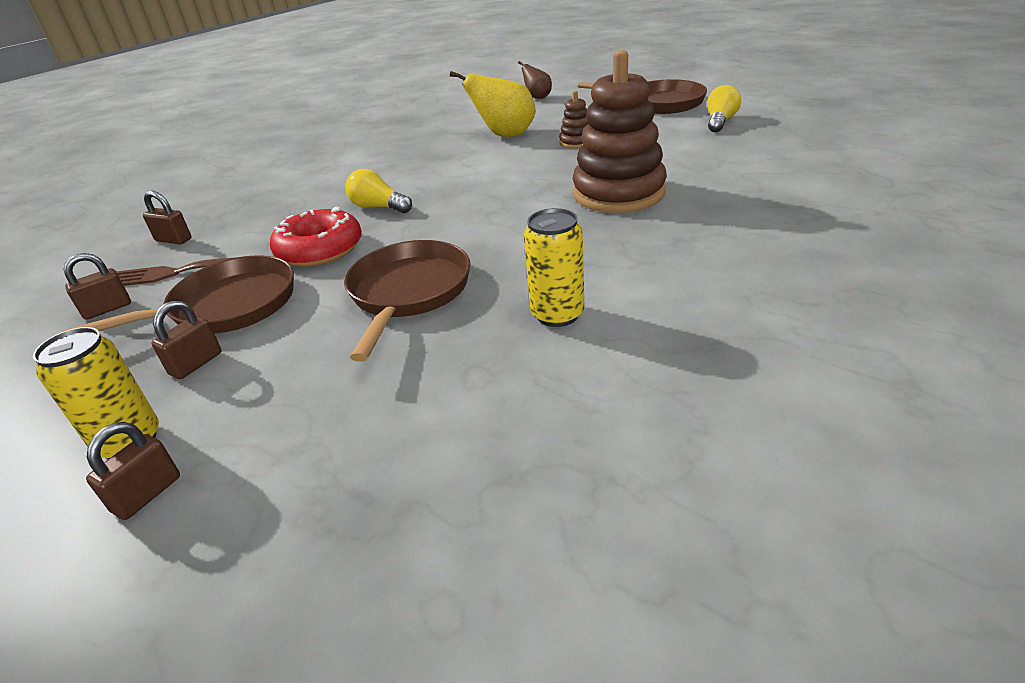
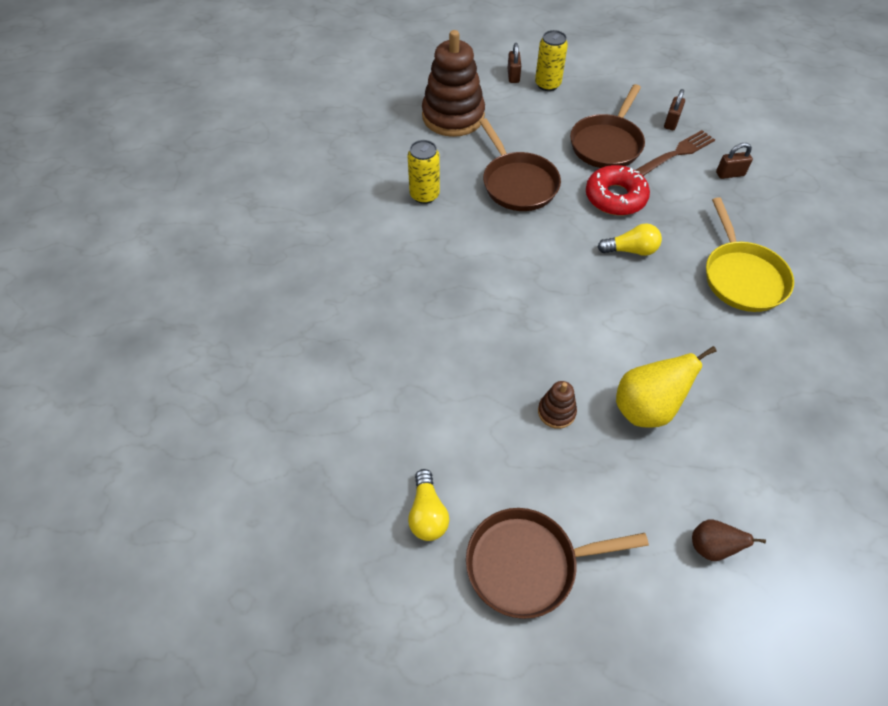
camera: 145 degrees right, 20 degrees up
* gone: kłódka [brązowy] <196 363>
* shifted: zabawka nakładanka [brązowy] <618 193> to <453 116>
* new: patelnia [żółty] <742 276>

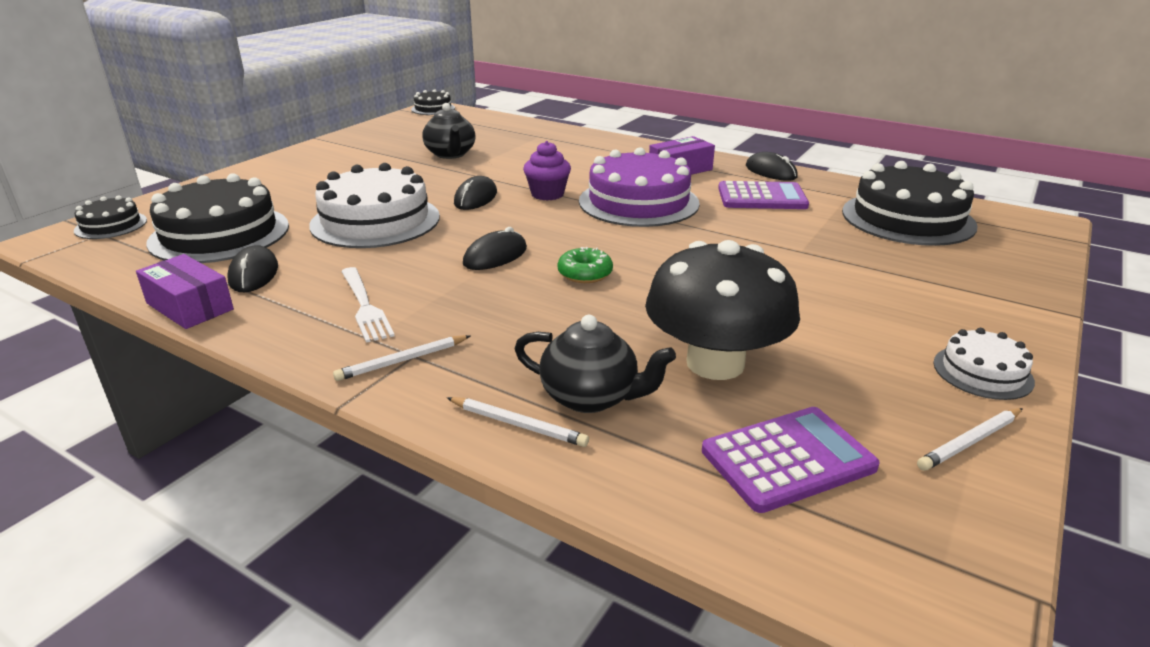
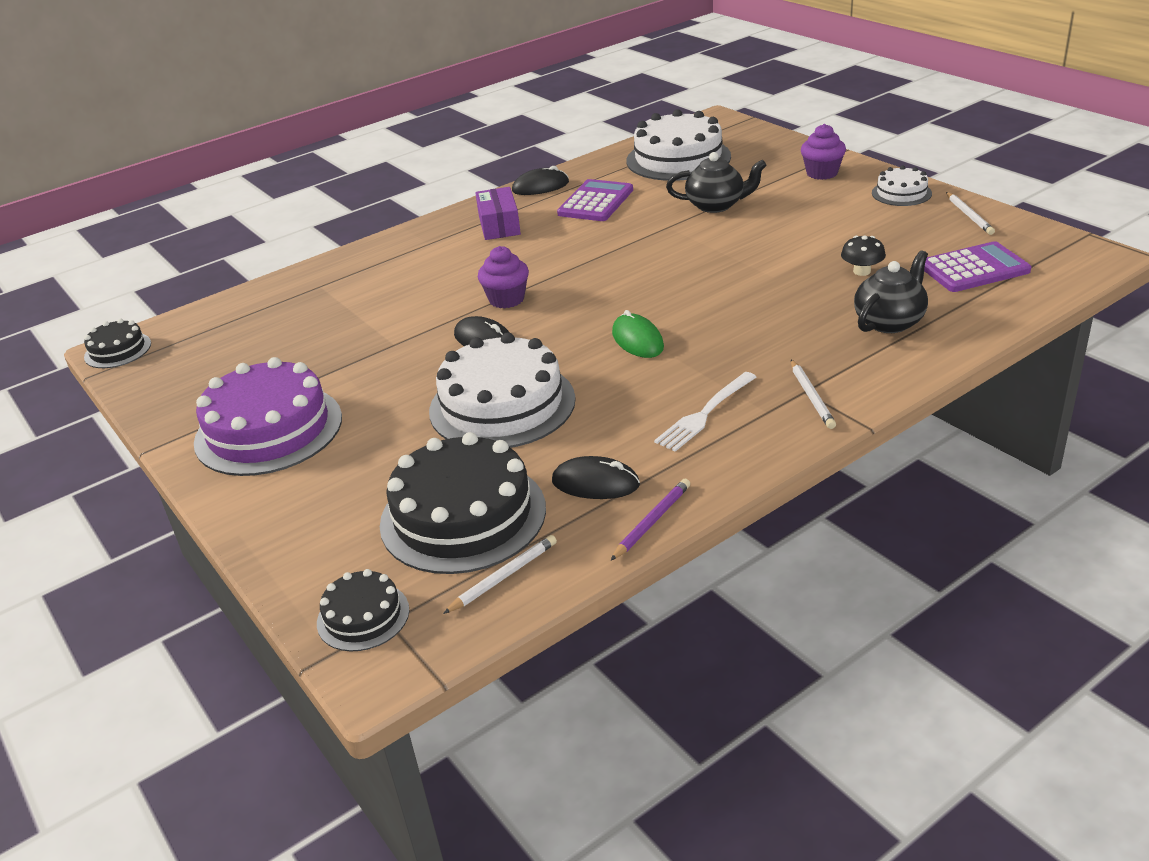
camera: 65 degrees left, 5 degrees up
* swapped: pudełko [fioletowy] <190 306> to ołówek [fioletowy] <652 521>
* rotated: widelec [biały] <365 306> = <705 414> 135 degrees clockwise
* shifted: imbryk [czarny] <450 154> to <716 205>
* shifted: ołówek [biały] <518 425> to <504 577>
* repainted: myszka [czarny] <495 256> to myszka [zielony] <637 340>
* gone: donut [zielony] <585 274>
* shifted: tort [fioletowy] <638 202> to <268 430>
* scaled: grzyb [czarny] <715 363> = <862 271> x0.41
* rotated: kalkulator [fioletowy] <788 459> = <974 269> 75 degrees clockwise
* repainted: tort [czarny] <907 218> to tort [biały] <678 158>
* new: muffinka [fioletowy] <822 173>

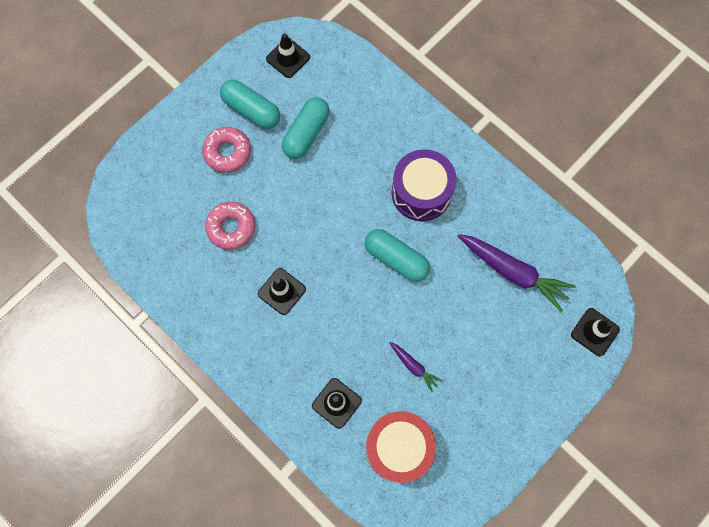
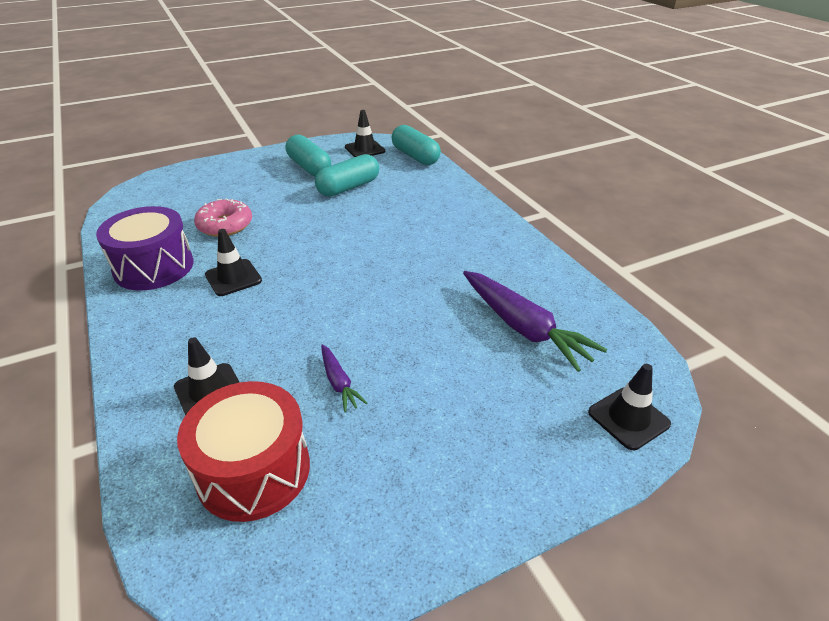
camera: 20 degrees right, 35 degrees down
* gone: donut [różowy] <227 152>
* shifted: kapsułka [turkusowy] <396 259> to <415 156>
* shifted: bęben [fioletowy] <421 192> to <154 267>

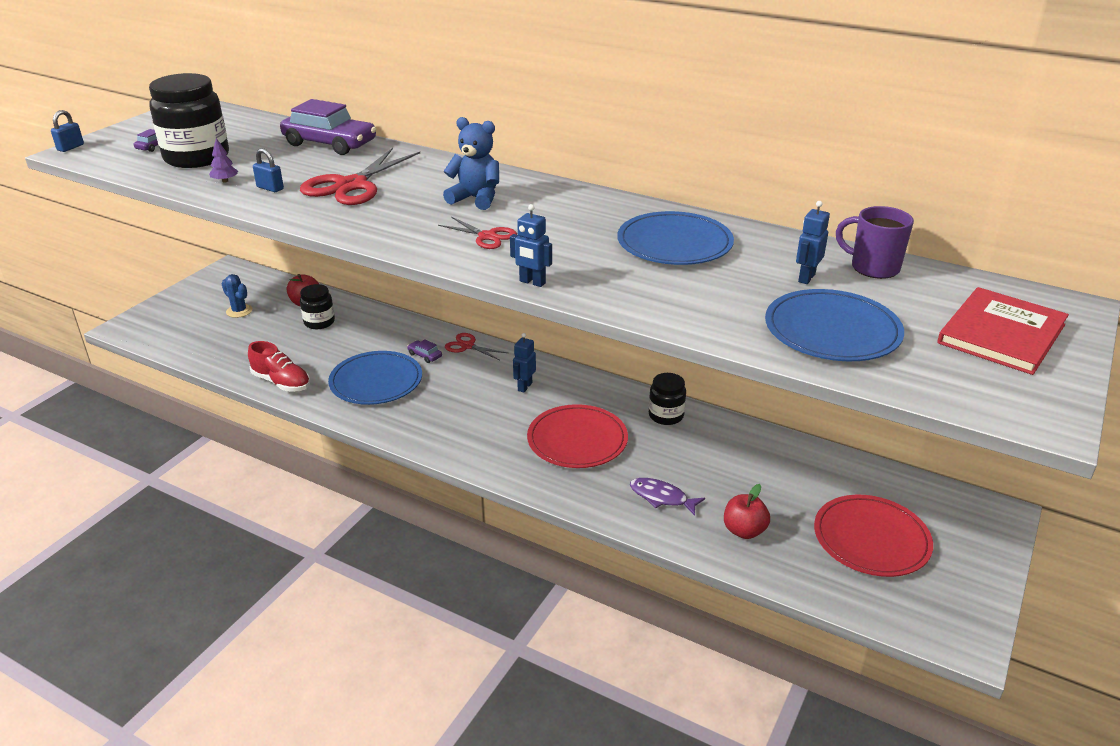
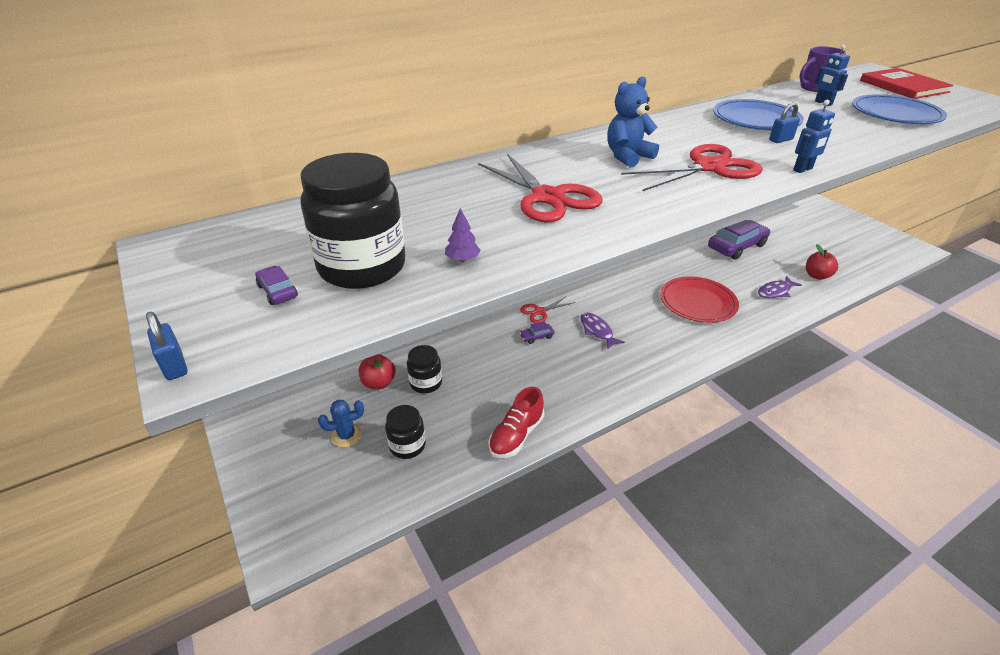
camera: 60 degrees left, 5 degrees up
* rotated: but [czerwony] <281 382> = <516 435> 150 degrees clockwise
* shifted: kłódka [niebieski] <270 188> to <781 140>
* shifted: samochód [fioletowy] <330 143> to <736 246>
* gone: talerz [niebieski] <376 381>
* scaled: nożyczki [czerwony] <487 236> = <709 167> x1.90
* gone: robot [niebieski] <524 386>
* shifted: słoik [czarny] <666 415> to <407 445>
* gone: talerz [czerwony] <871 539>
* new: ryba [fioletowy] <597 331>

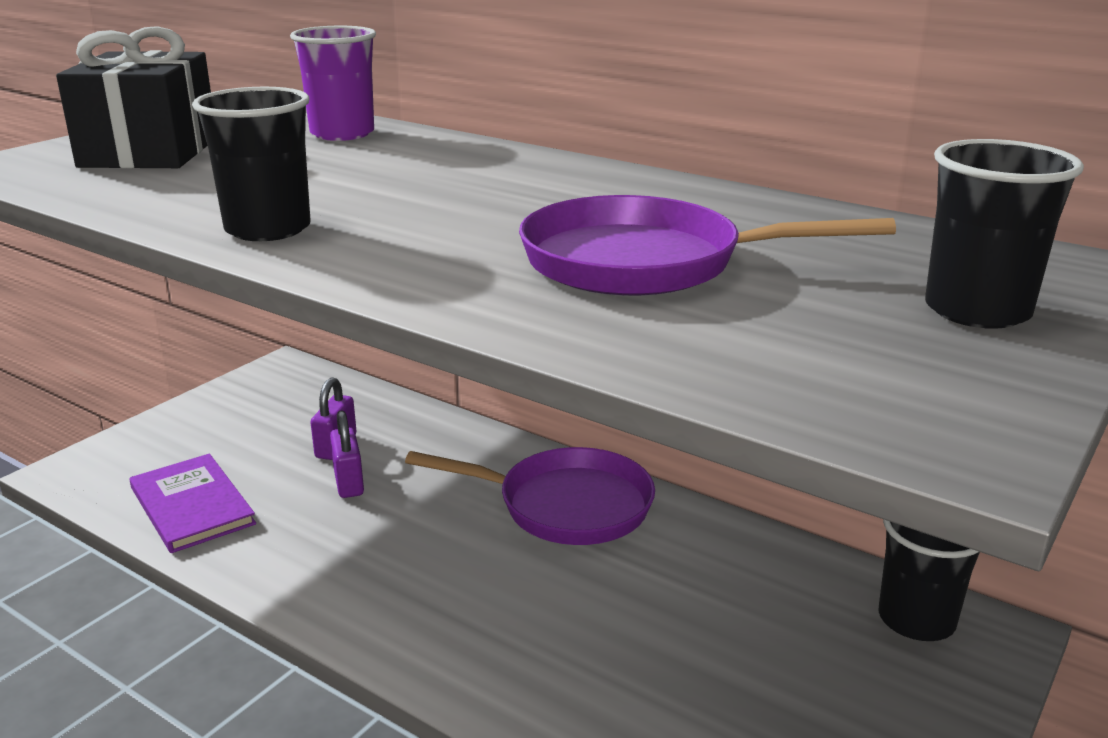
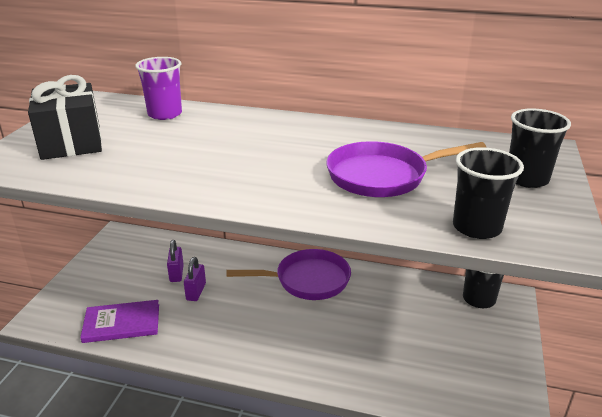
camera: 20 degrees left, 5 degrees up
* rotated: książka [fioletowy] <192 506> = <122 323> 45 degrees counterclockwise
* shifted: szklanka [czarny] <268 229> to <476 227>
* rotated: kłódka [fioletowy] <349 482> = <196 292> 45 degrees clockwise

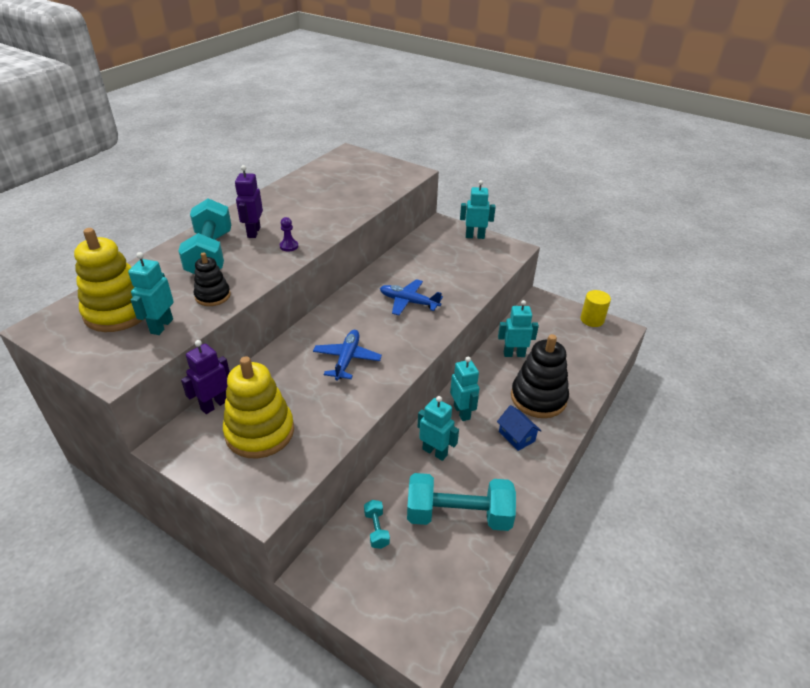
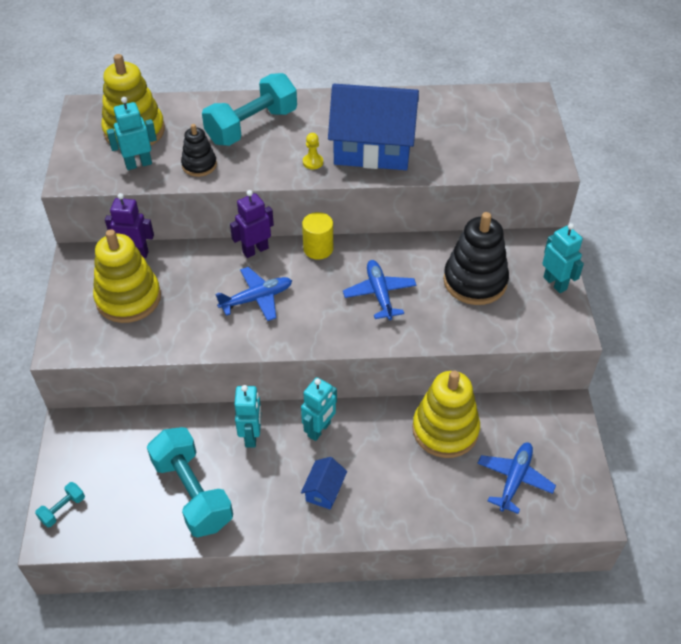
camera: 55 degrees right, 10 degrees up
* shifted: robot [fioletowy] <253 232> to <255 250>
* repainted: pionek [fioletowy] <289 246> to pionek [żółty] <313 162>
* shifted: hantel [turkusowy] <376 529> to <63 509>
* swapped: robot [turkusowy] <514 354> to zabawka nakładanka [żółty] <445 430>
* shifted: zabawka nakładanka [czarny] <538 398> to <475 281>
* shifted: walec [żółty] <592 320> to <318 249>
* new: domek [niebieski] <373 149>
* new: samolot [niebieski] <514 479>

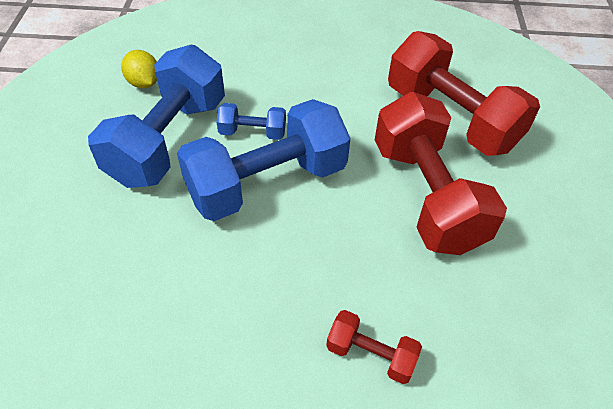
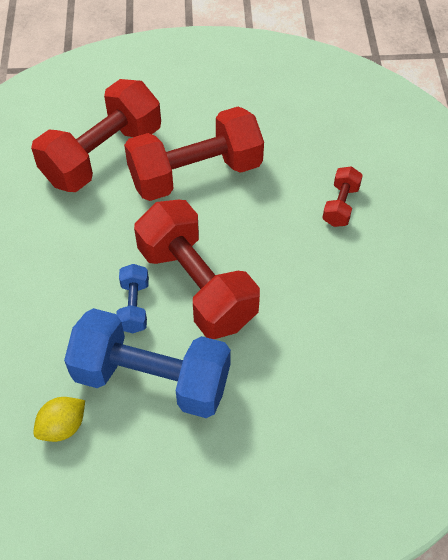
camera: 95 degrees left, 5 degrees up
* repainted: hantel [niebieski] <266 182> to hantel [czerwony] <196 286>

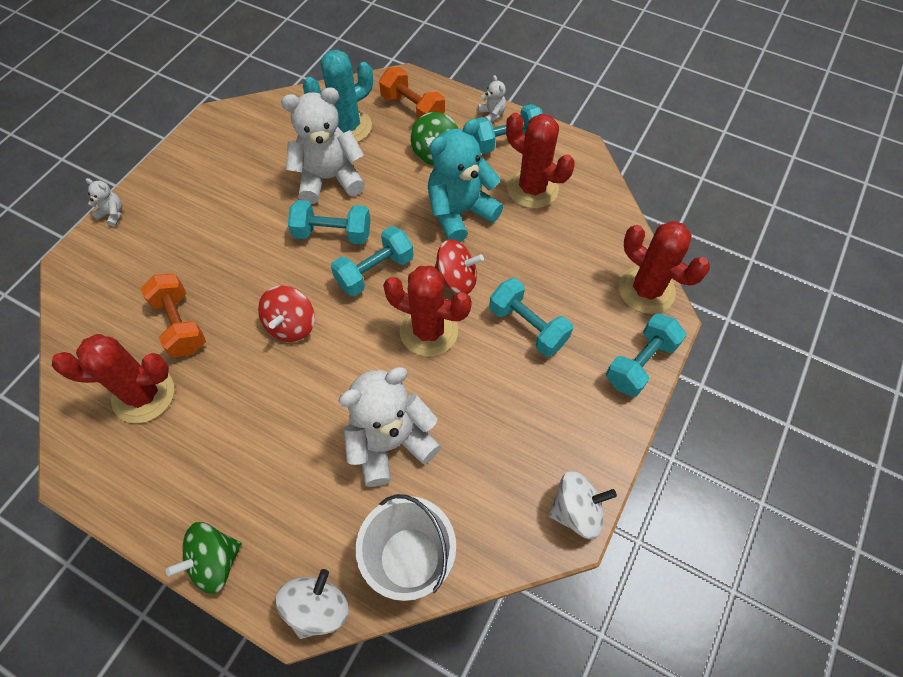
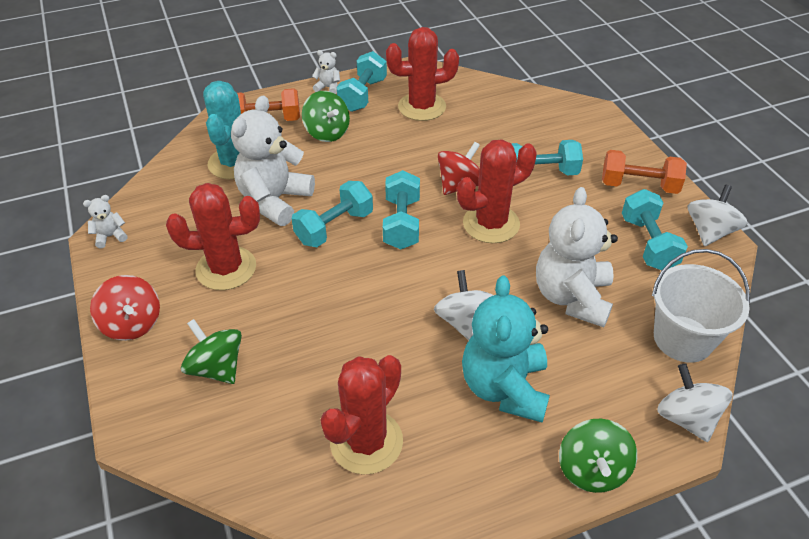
camera: 50 degrees left, 15 degrees down
* shifted: miś [biały] <112 214> to <110 236>
* shifted: hantel [pomarańczowy] <181 324> to <639 186>
* shifted: bączek [czerwony] <291 325> to <132 324>
* shifted: miś [turkusowy] <460 213> to <504 388>
* shifted: hantel [turkusowy] <640 363> to <648 243>
* shifted: kaktus [czerwony] <646 290> to <226 268>
* new: bączek [zielony] <217 368>
* new: bączek [biały] <464 322>

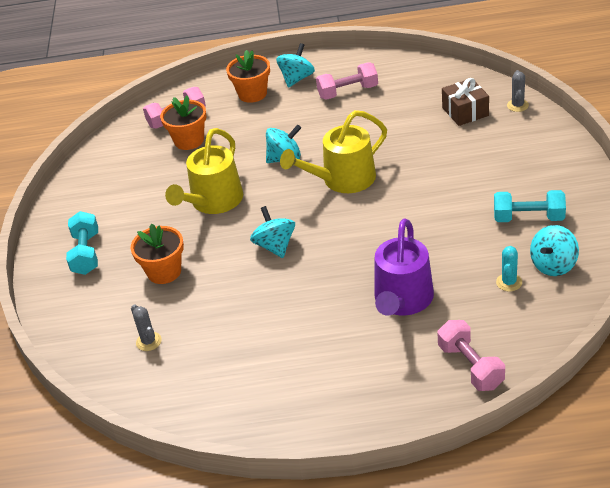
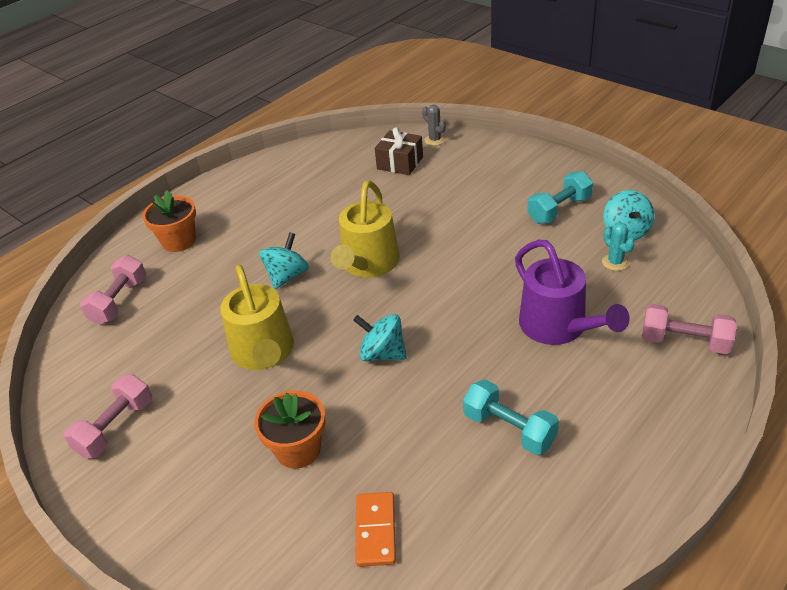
camera: 45 degrees left, 0 degrees up
* shifted: hantel [turkusowy] <86 253> to <509 429>
* swapped: kaktus [szary] <148 341> to kostka domina [pomarańczowy] <375 530>
* gone: doniczka [pomarańczowy] <189 140>
* gone: bączek [turkusowy] <297 79>
* shifted: hantel [różowy] <348 92> to <115 427>

